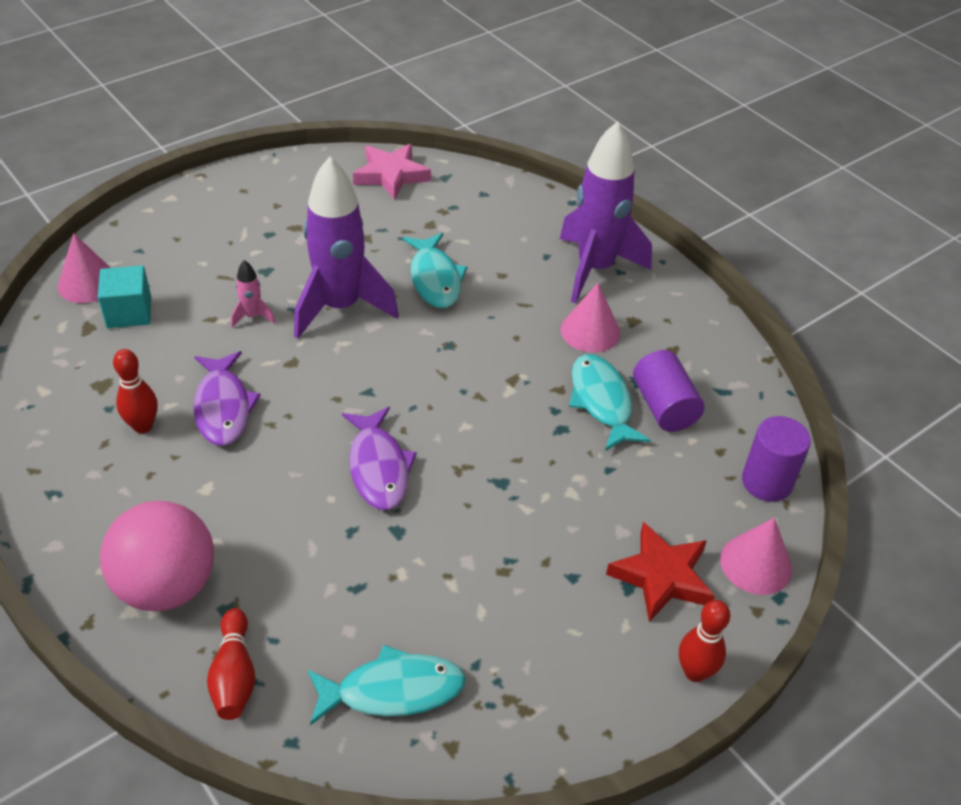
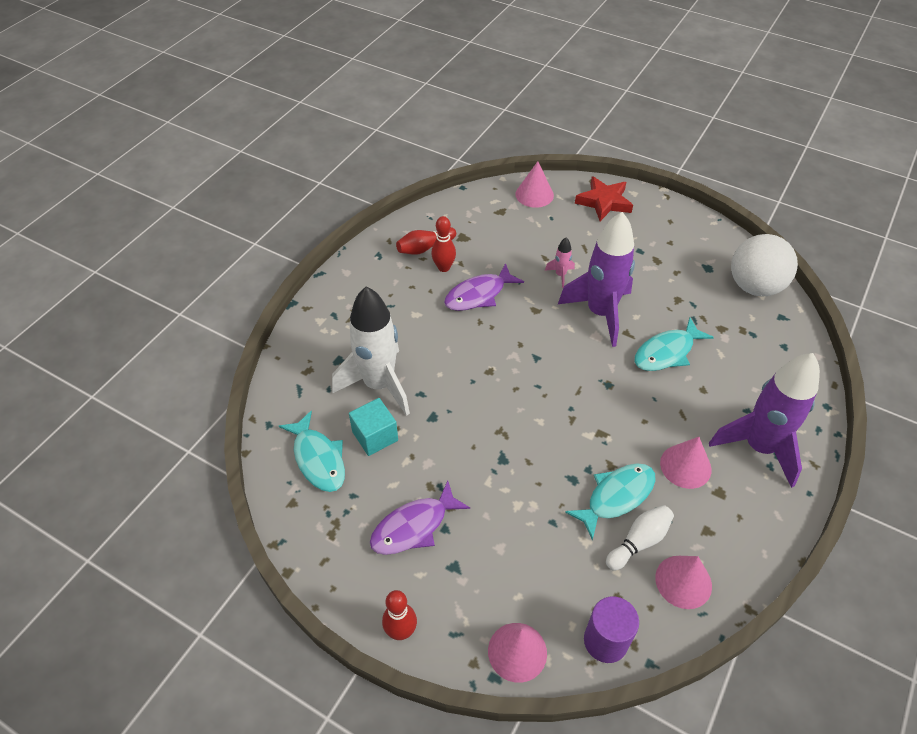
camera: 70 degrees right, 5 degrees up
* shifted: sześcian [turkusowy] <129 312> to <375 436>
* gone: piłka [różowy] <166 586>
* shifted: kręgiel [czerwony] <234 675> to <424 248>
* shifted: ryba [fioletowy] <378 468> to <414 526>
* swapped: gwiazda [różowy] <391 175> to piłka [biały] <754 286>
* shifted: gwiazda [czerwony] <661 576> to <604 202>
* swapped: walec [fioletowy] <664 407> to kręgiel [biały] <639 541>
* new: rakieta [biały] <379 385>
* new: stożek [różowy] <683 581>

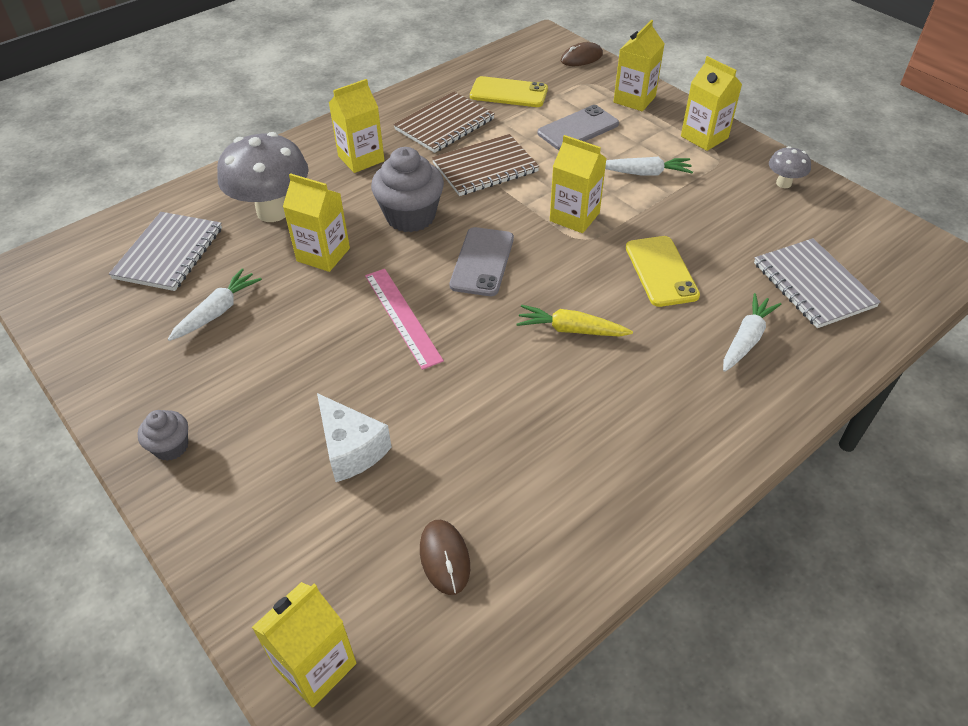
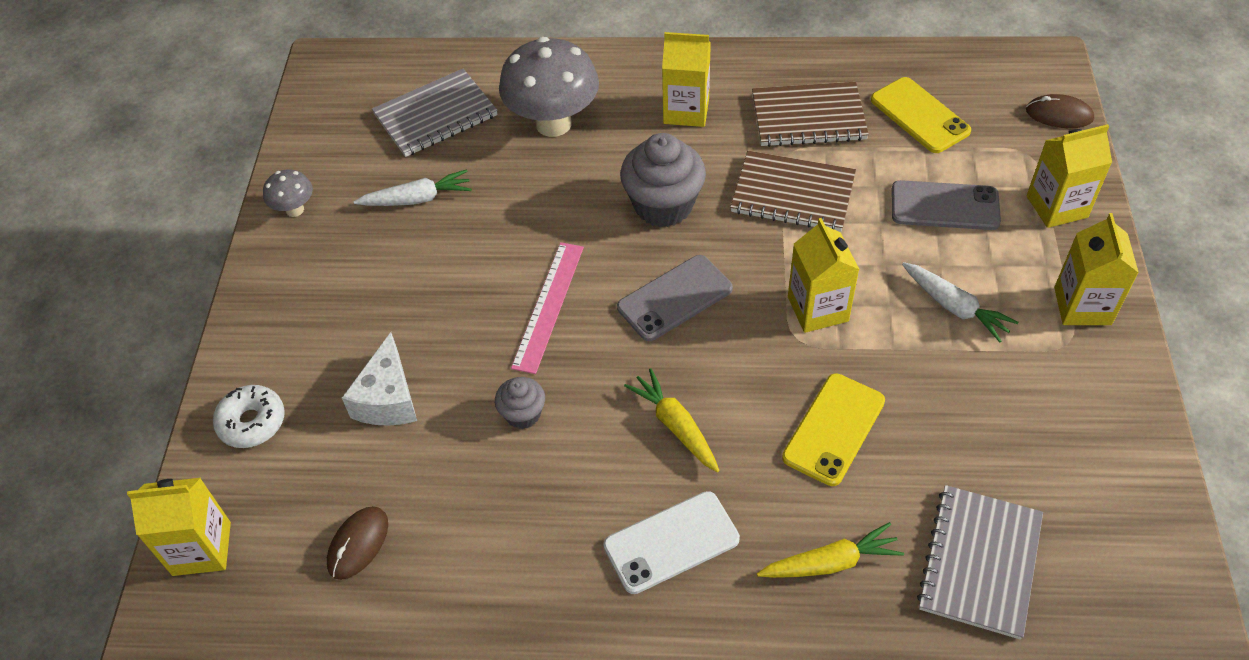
camera: 45 degrees right, 5 degrees up
* shifted: muffinka [szary] <171 447> to <523 414>
* gone: karton mleka [żółty] <323 254>
* repainted: marchewka [biały] <746 339> to marchewka [żółty] <831 562>
* shifted: grzyb [szary] <783 183> to <295 210>
* new: donut [biały] <252 422>
* new: telefon [biały] <671 542>

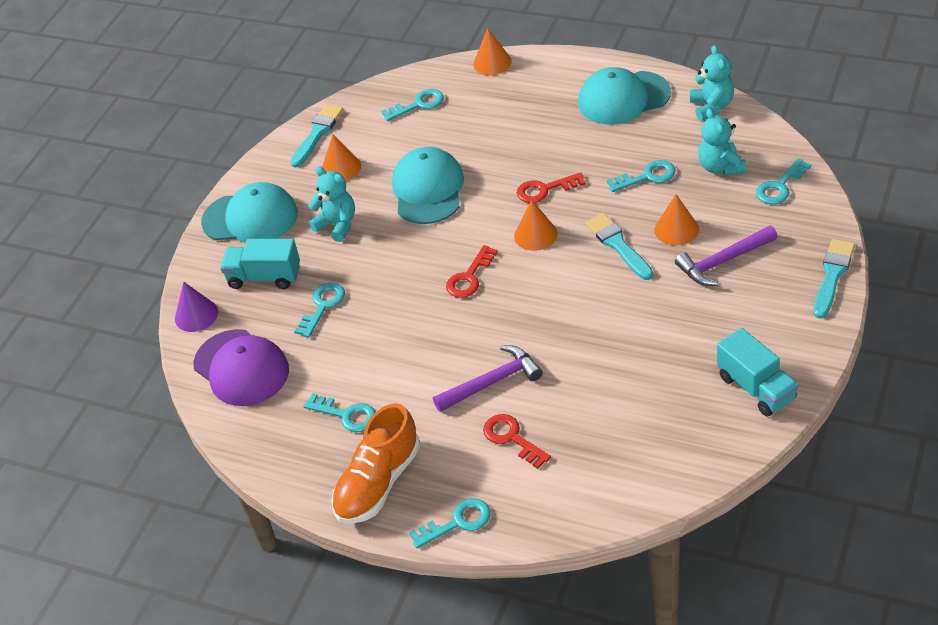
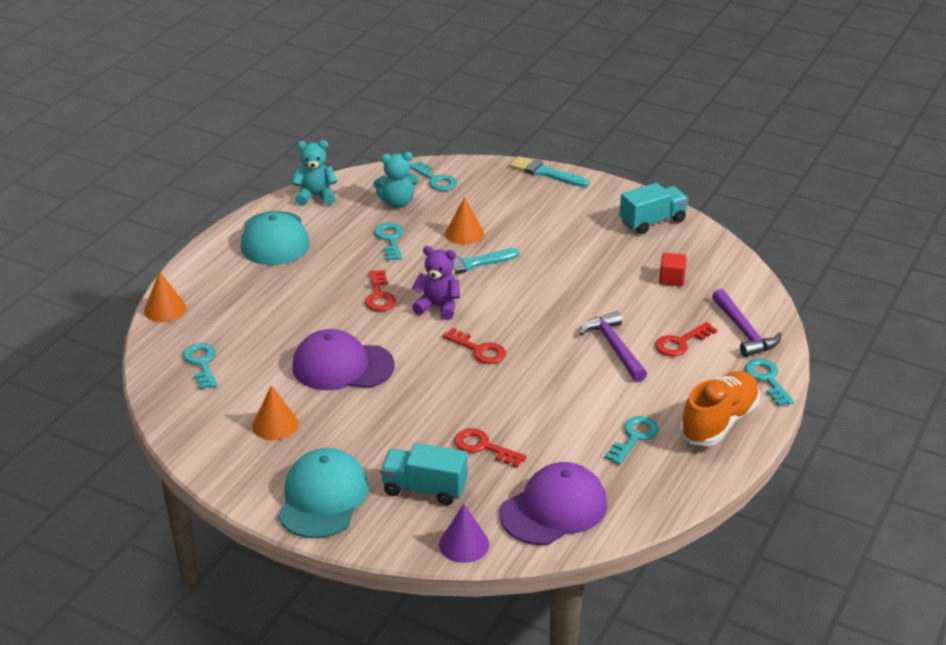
camera: 90 degrees left, 10 degrees down
* rotated: ciężarówka [turkusowy] <264 277> = <424 488> 90 degrees clockwise
* gone: pędzel [turkusowy] <317 134>
* repainted: klucz [turkusowy] <322 306> to klucz [czerwony] <483 447>
* gone: miś [turkusowy] <337 225>
* rotated: but [pomarańczowy] <378 483> = <719 422> 90 degrees counterclockwise
* repainted: czapka [turkusowy] <428 190> to czapka [fioletowy] <342 366>
* swapped: stożek [pomarańczowy] <535 235> to miś [fioletowy] <438 307>
* shifted: młotek [fioletowy] <723 261> to <744 331>
* new: sześcian [czerwony] <672 279>

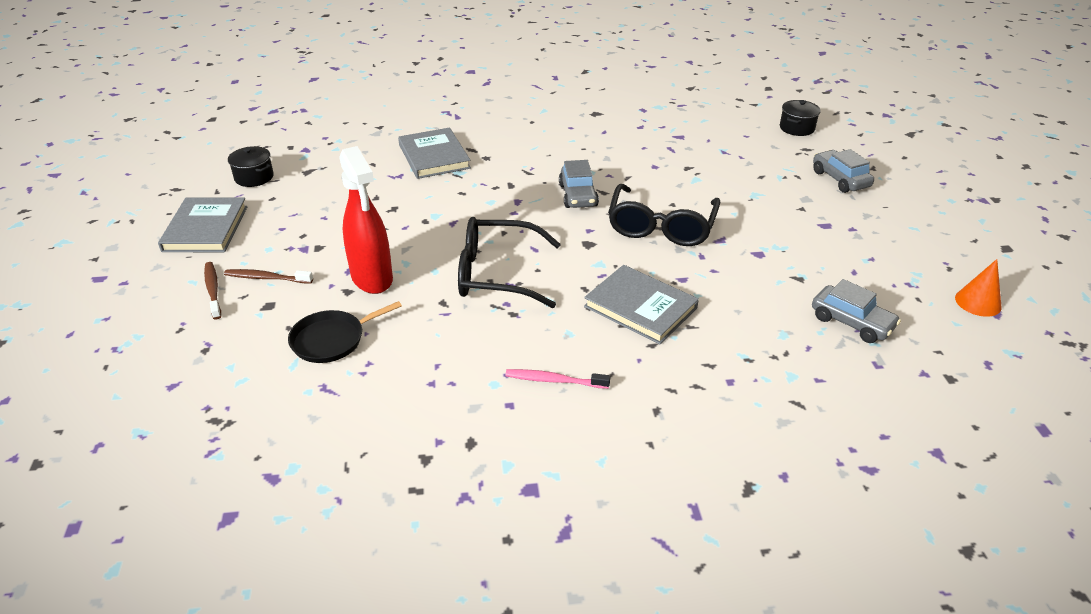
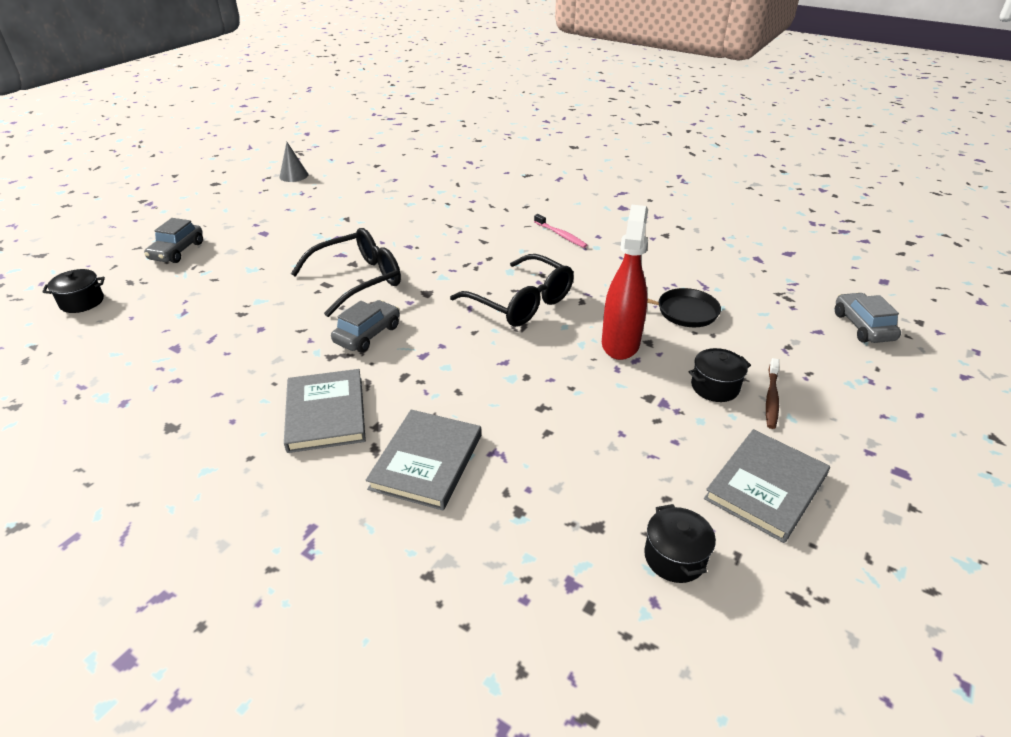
camera: 140 degrees left, 0 degrees up
* swapped: szczoteczka do zębów [brązowy] <266 278> to garnek [czarny] <715 387>
* shifted: książka [szary] <640 307> to <325 413>
* shifted: samochód [szary] <851 322> to <862 326>
* repainted: stożek [pomarańczowy] <978 302> to stożek [szary] <294 175>

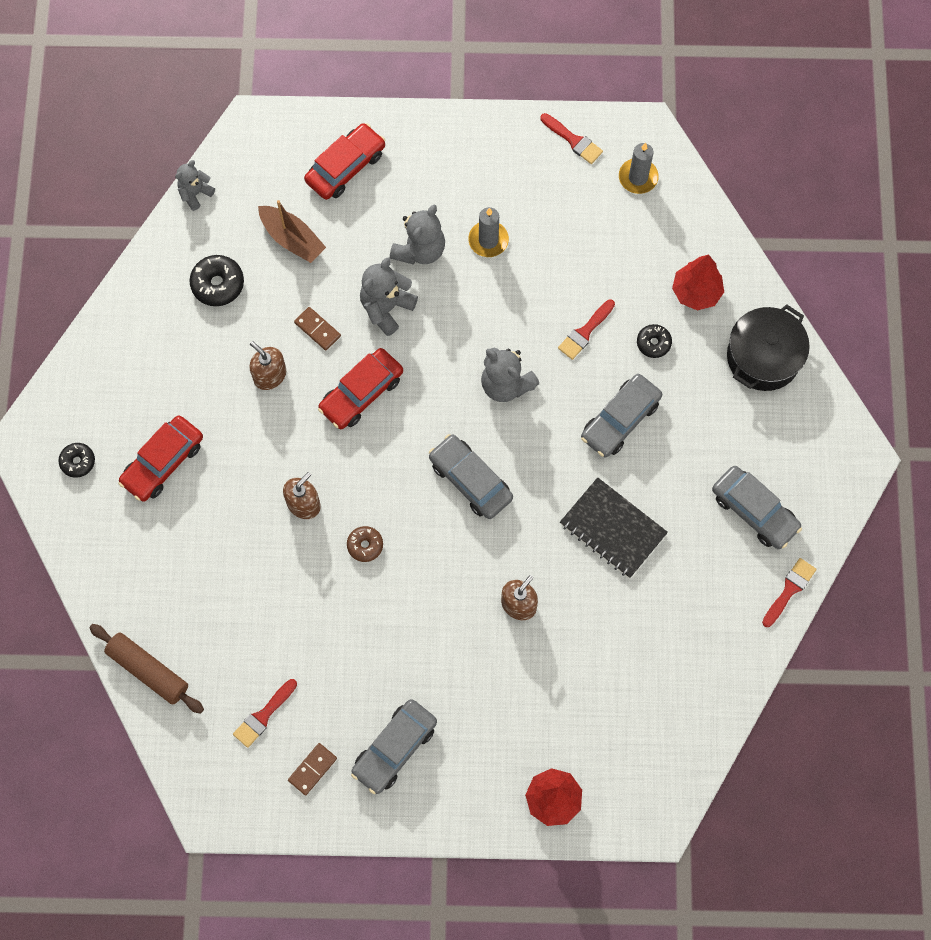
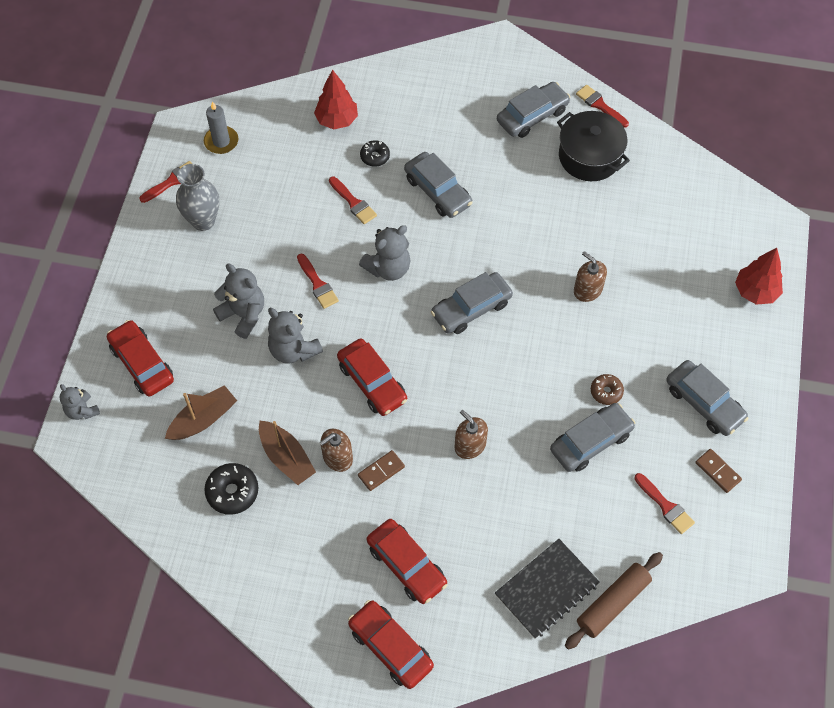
camera: 80 degrees left, 10 degrees down
* swapped: donut [czarny] <78 462> to samochód [czerwony] <390 647>
* shifted: miś [szary] <195 193> to <82 410>
* shifted: kostka domina [brązowy] <317 329> to <381 471>
* shifted: donut [brązowy] <365 545> to <606 392>
* gone: świeca [szary] <488 240>
* shifted: zeszyt [czarny] <612 529> to <547 589>
* shifted: garnek [czarny] <763 357> to <589 156>
* new: wazon [szary] <203 221>
* new: łódka [brązowy] <286 457>
* new: pędzel [czerwony] <317 284>
* new: samochód [szary] <591 442>

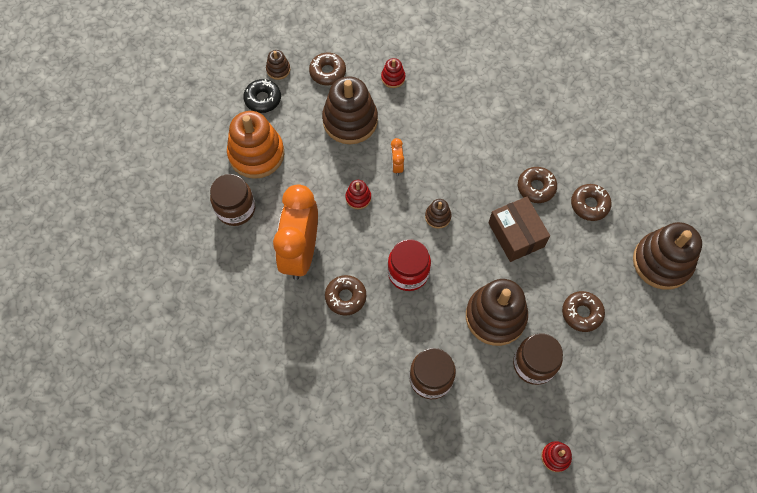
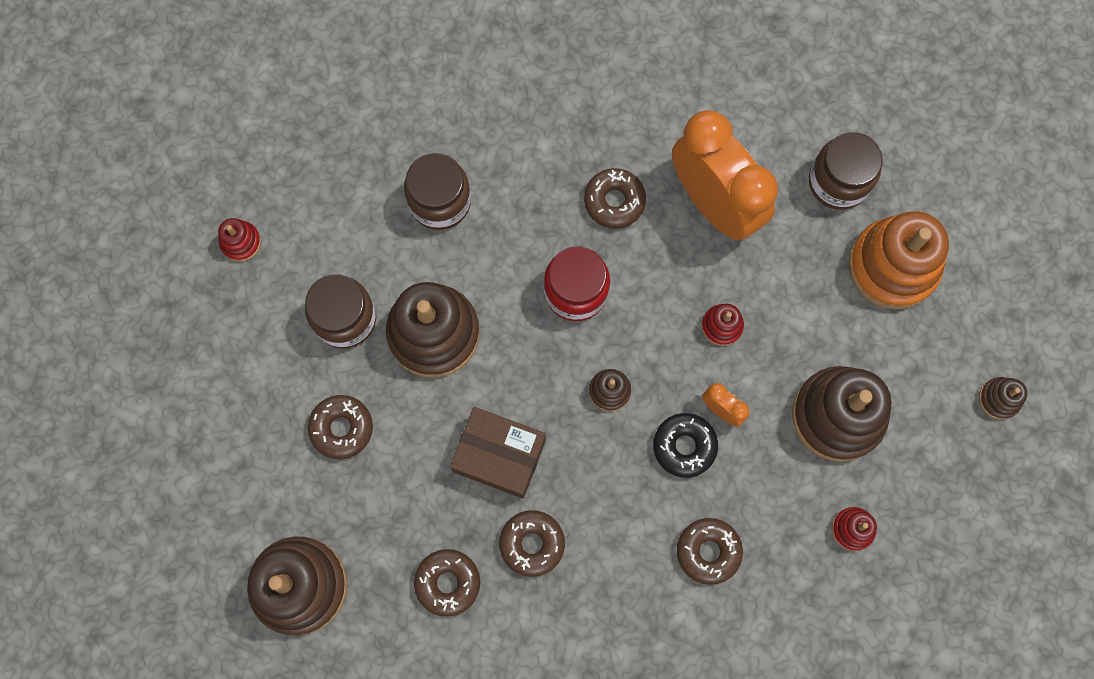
camera: 135 degrees right, 10 degrees up
* shifted: donut [czarny] <263 99> to <684 446>
* shifted: donut [brązowy] <327 72> to <708 551>

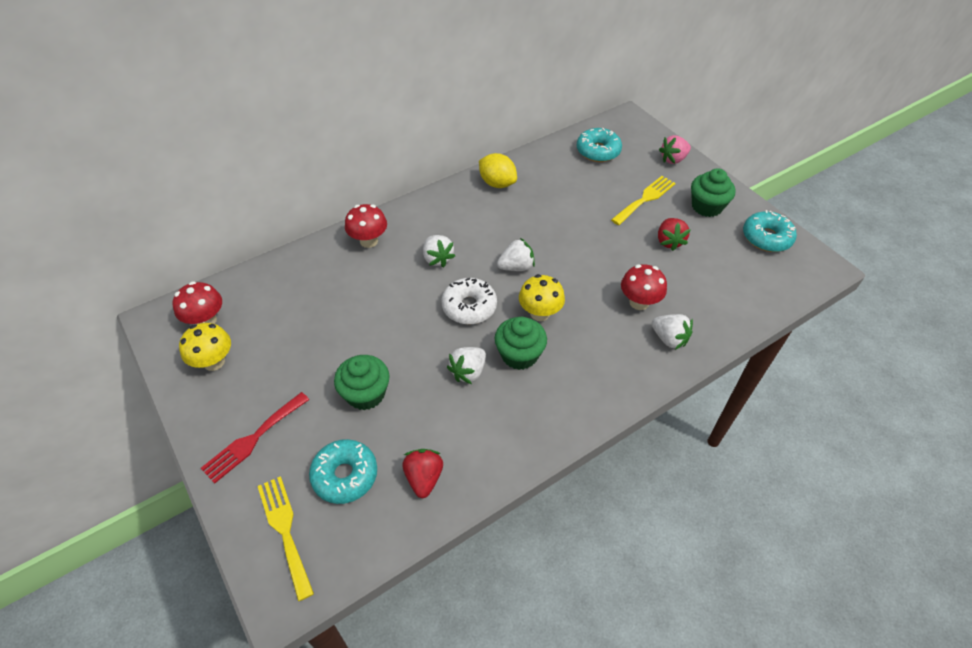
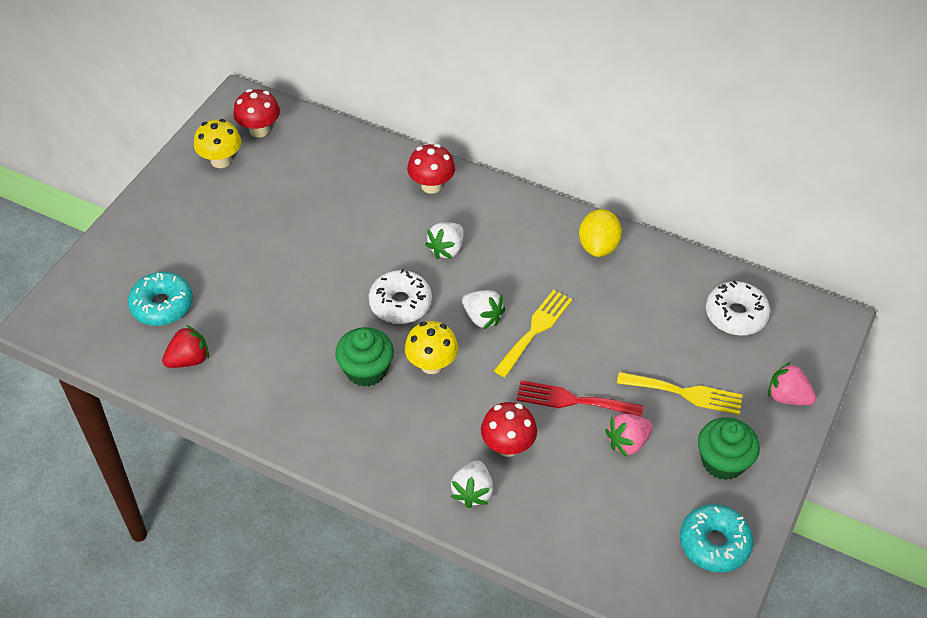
camera: 60 degrees right, 0 degrees up
* shifted: widelec [czerwony] <253 439> to <573 400>
* shifted: widelec [żółty] <285 530> to <535 330>
* gone: muffinka [zielony] <365 394>
* gone: truskawka [biały] <468 372>
* repainted: donut [turkusowy] <598 151> to donut [biały] <736 315>
* repainted: truskawka [czerwony] <669 241> to truskawka [różowy] <628 442>

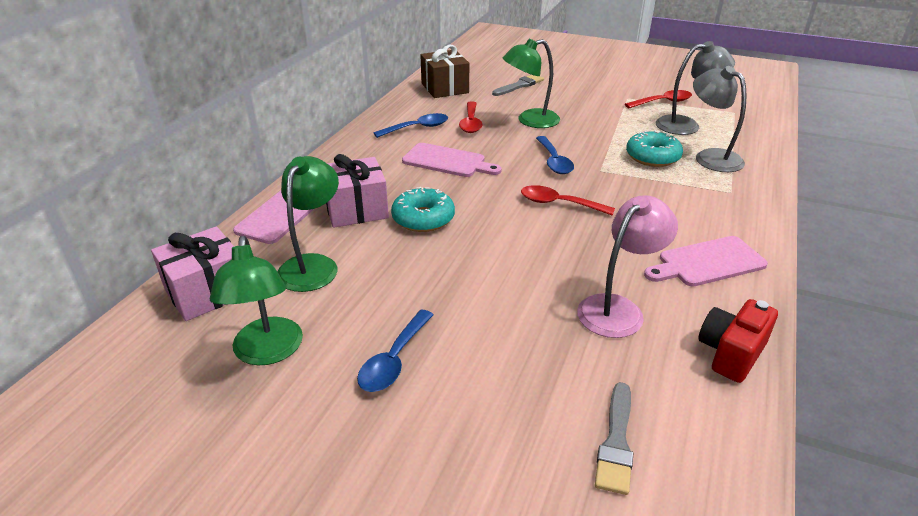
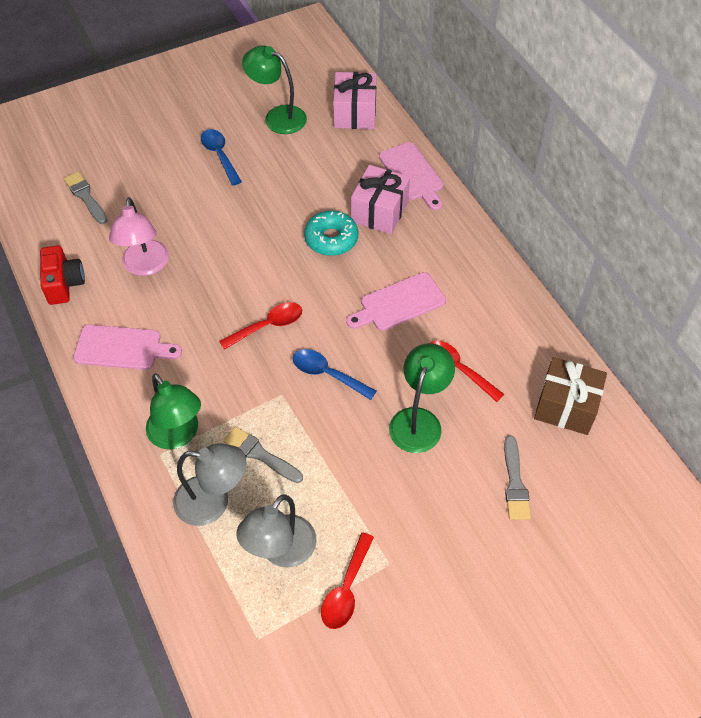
camera: 130 degrees right, 20 degrees up
* shifted: lampka [zielony] <313 265> to <178 435>
* gone: łyżka [niebieski] <417 128>
* swapped: donut [turkusowy] <652 157> to pędzel [szary] <260 455>
* rotated: deska do krojenia [różowy] <707 262> = <122 348> 75 degrees clockwise

